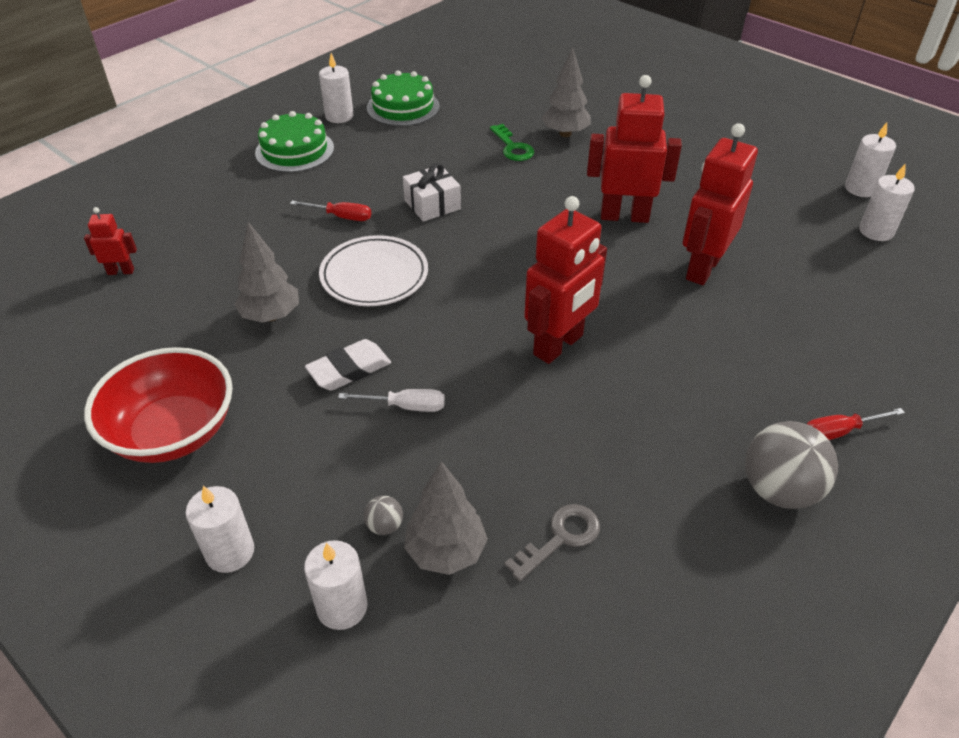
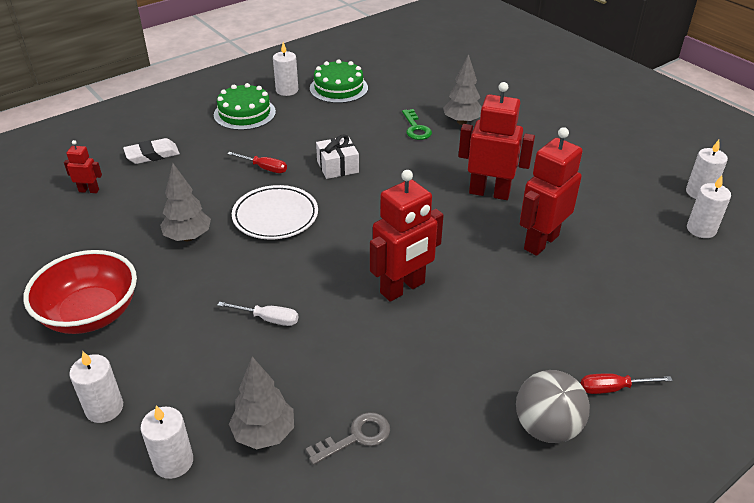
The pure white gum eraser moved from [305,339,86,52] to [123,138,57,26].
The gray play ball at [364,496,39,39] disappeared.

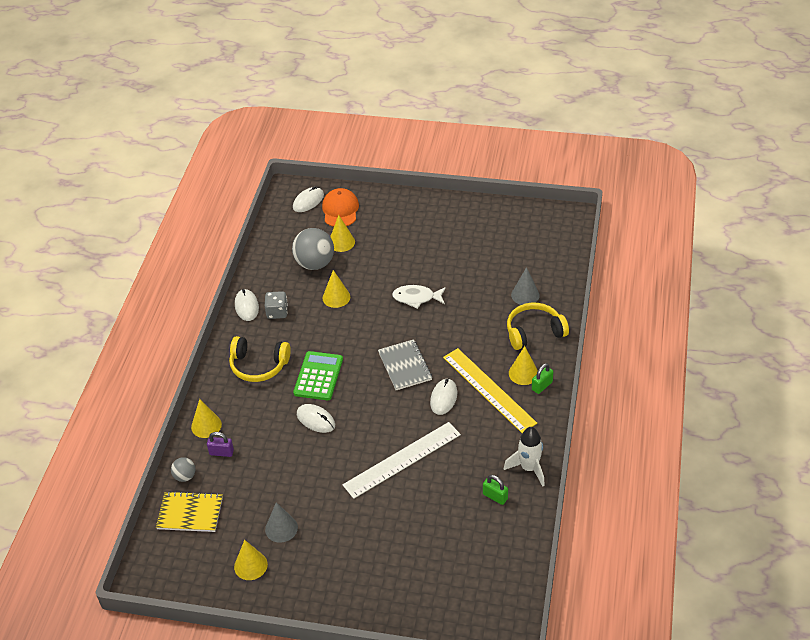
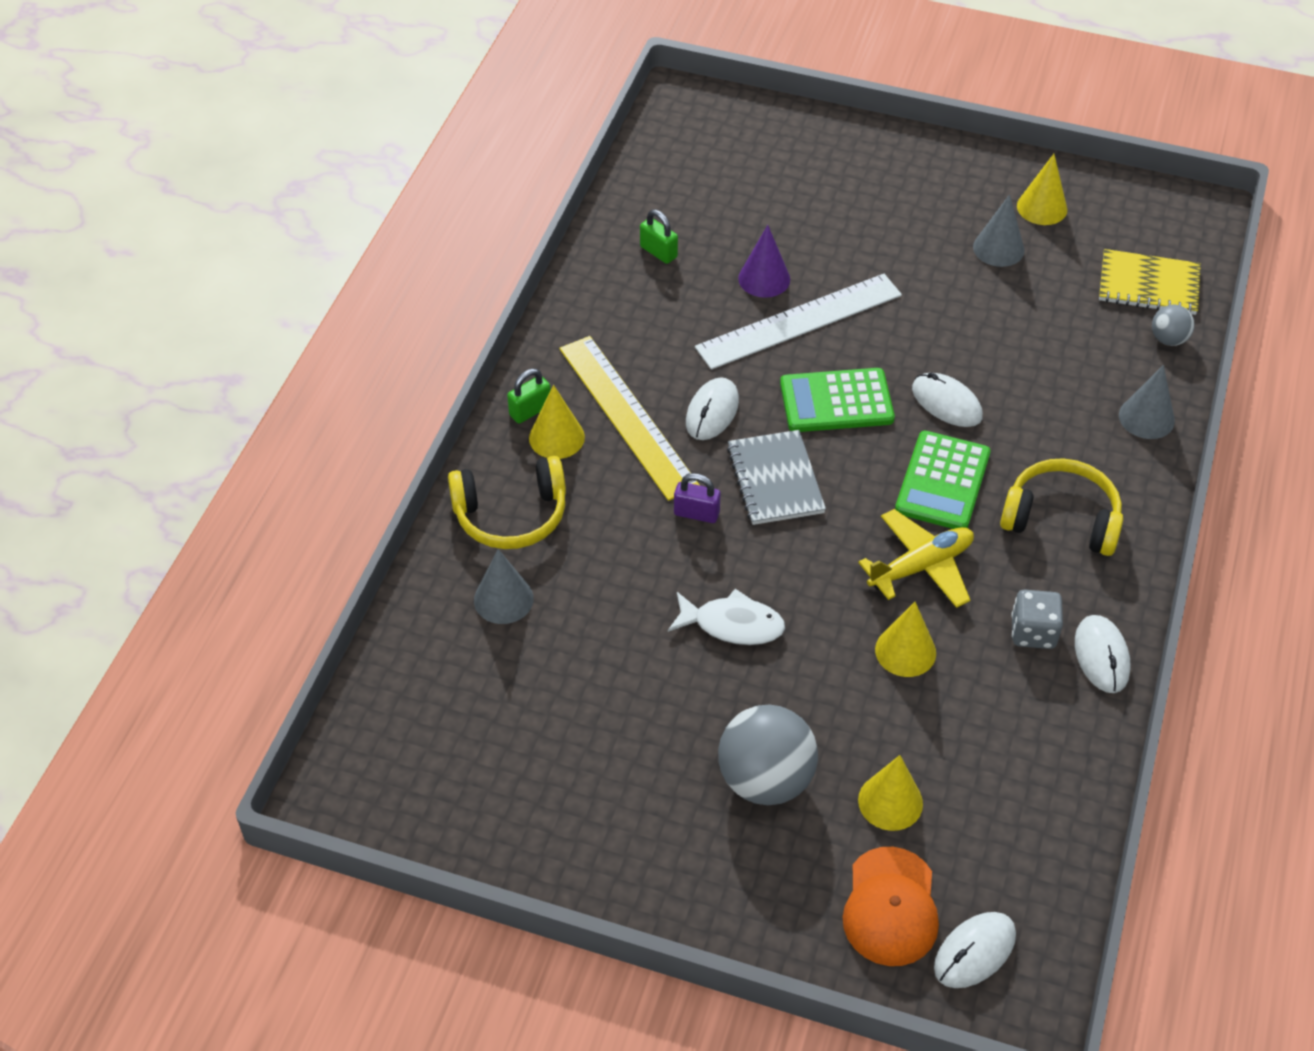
The royal purple lock moved from [207,432,27,25] to [674,473,47,50].
The gray play ball moved from [292,228,42,42] to [718,705,100,100].
The royal purple cone at [738,225,52,73] appeared.
The leaf-green calculator at [780,368,115,64] appeared.
The golden toy plane at [858,509,116,99] appeared.
The golden cone at [191,399,31,39] became the gray cone at [1119,365,56,74].
The pure white toy rocket at [504,427,41,60] disappeared.

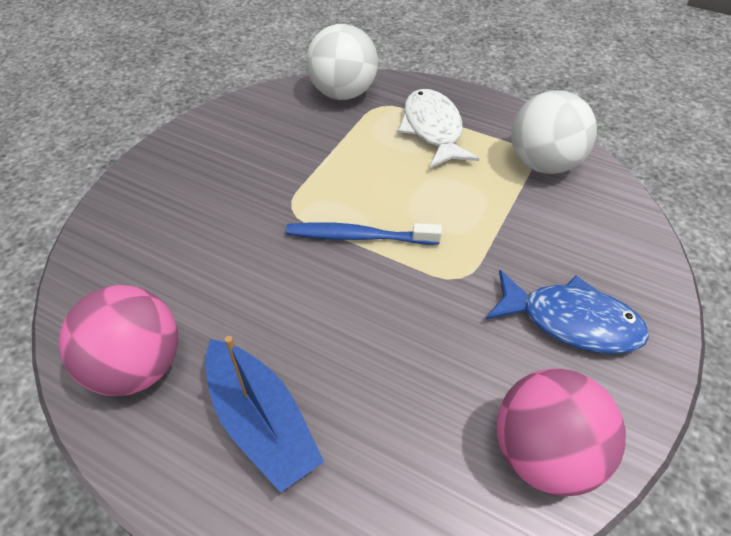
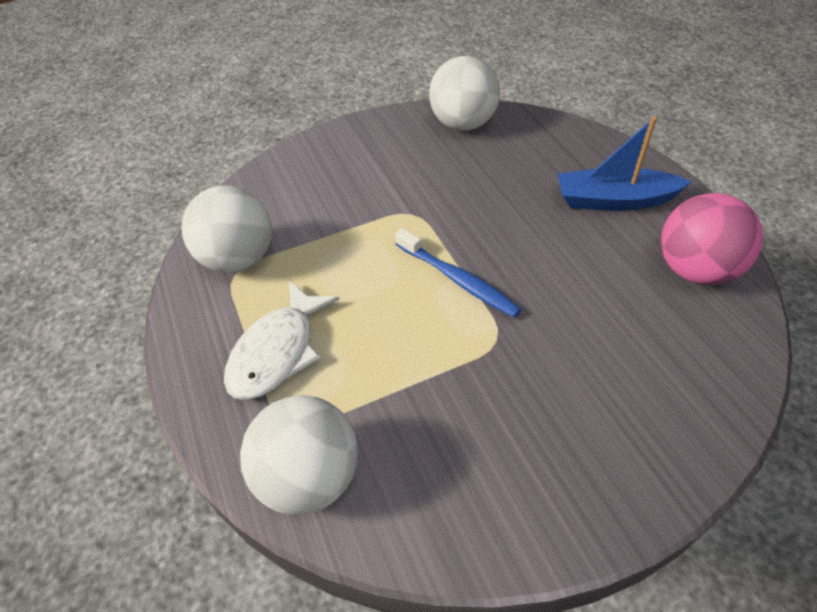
The rosy play ball at [497,368,129,128] became the pure white play ball at [429,56,71,75].
The cobalt sailboat at [206,336,118,157] turned 90 degrees counterclockwise.
The cobalt fish at [486,270,163,84] disappeared.

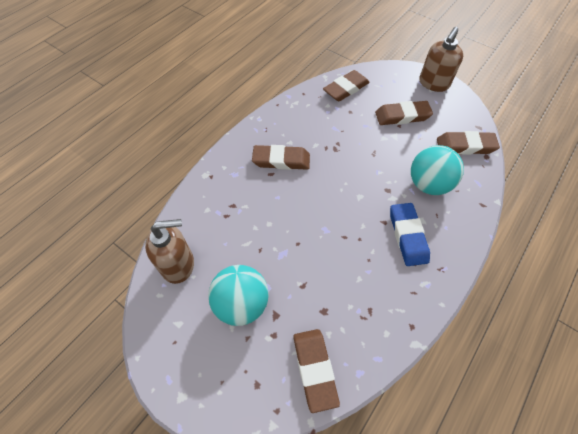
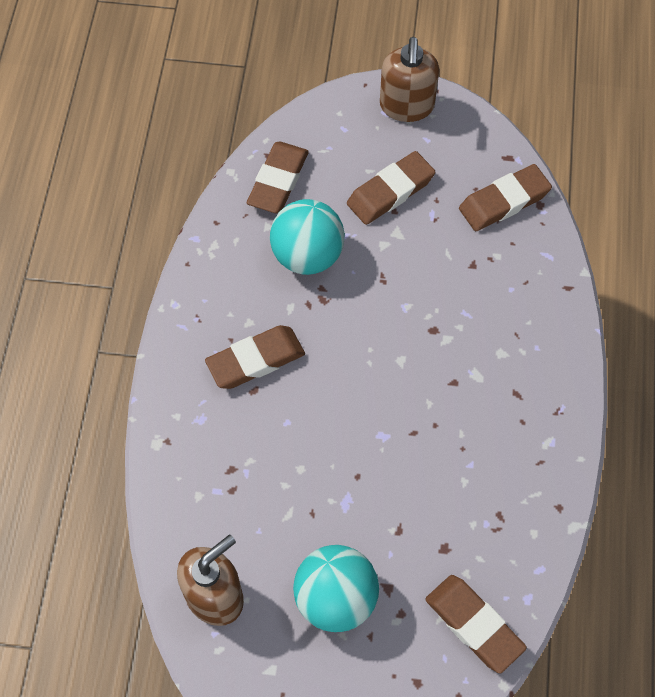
The teal play ball moved from [411,145,53,50] to [270,199,75,76].
The cobalt gum eraser at [390,203,40,63] disappeared.

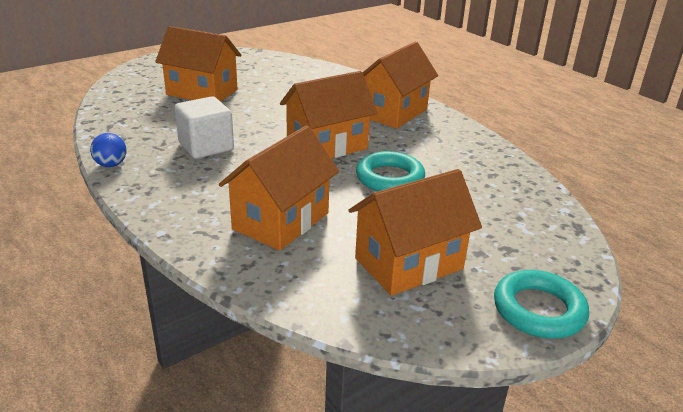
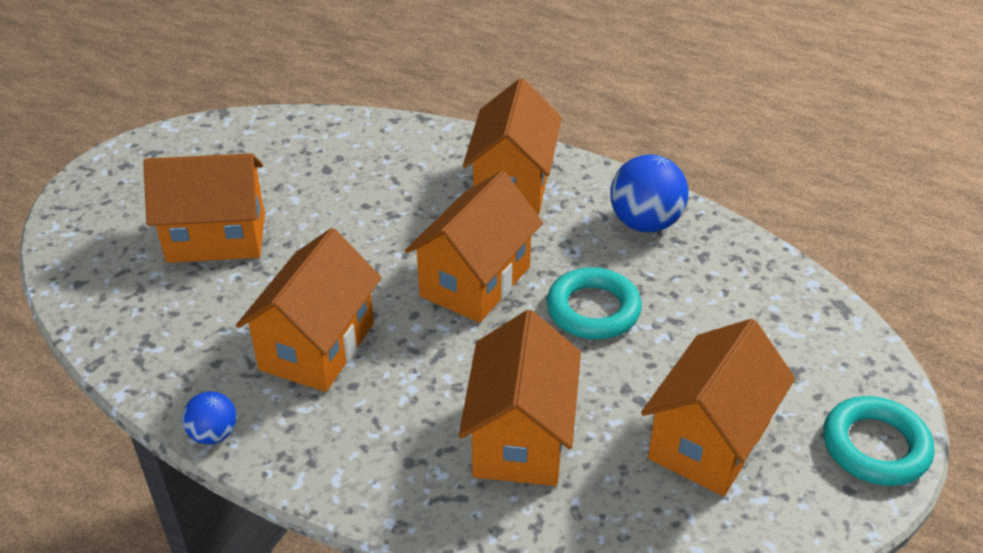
The pure white block at [174,96,60,63] was replaced by the orange toy house at [236,228,146,164].
The cobalt play ball at [610,155,78,77] appeared.

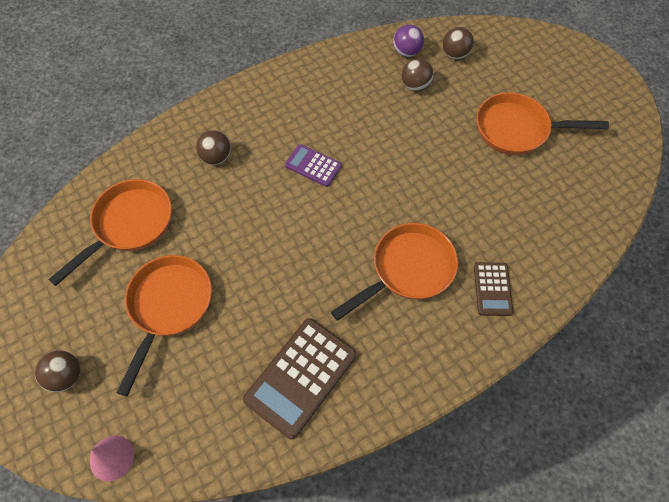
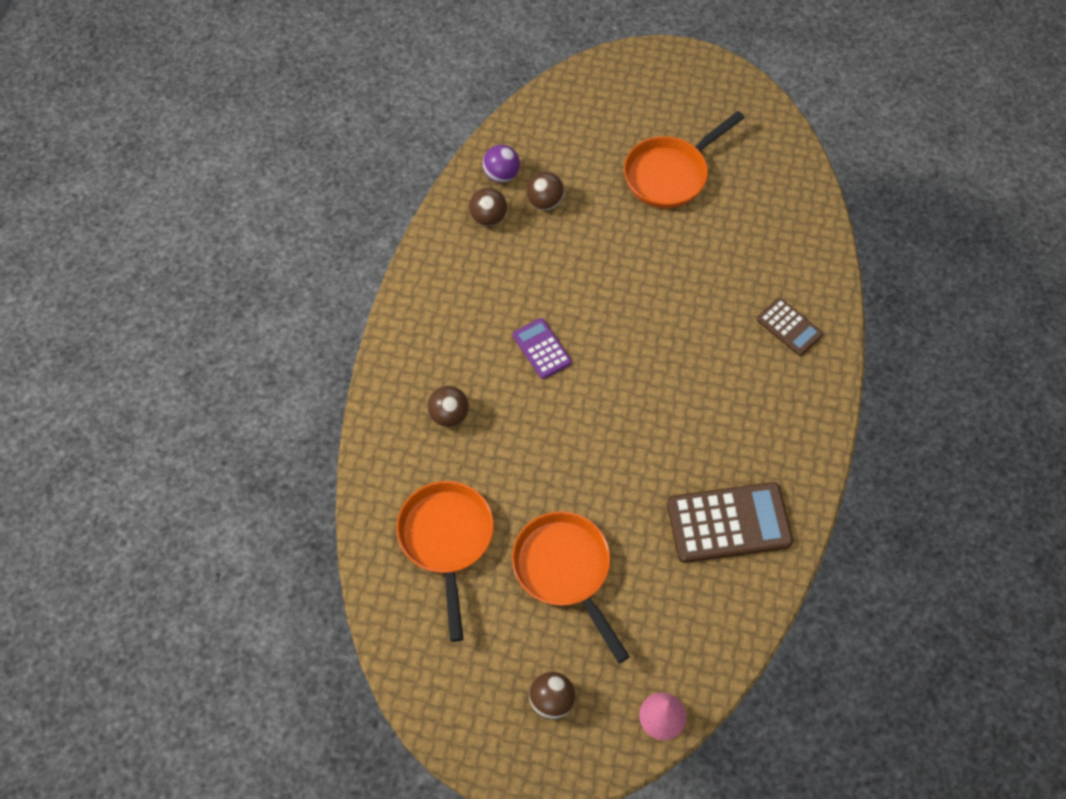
The brown play ball moved from [443,27,31,32] to [469,188,38,38].
The royal purple calculator at [285,144,57,43] turned 75 degrees clockwise.
The brown calculator at [243,318,113,121] turned 90 degrees counterclockwise.
The orange skillet at [331,223,127,98] disappeared.

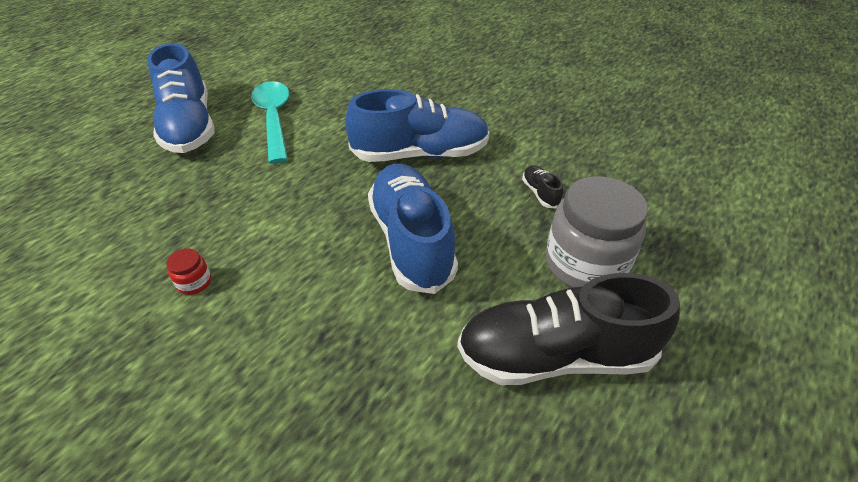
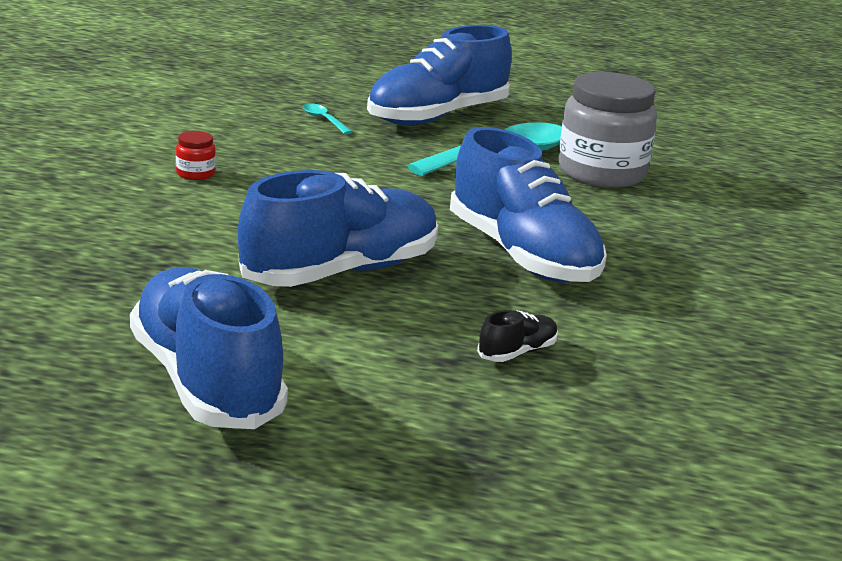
The ebony shoe at [457,273,223,112] became the cobalt shoe at [130,267,158,162].
The teal spoon at [303,103,49,31] appeared.
The gray jam jar moved from [546,176,102,112] to [559,72,98,116].

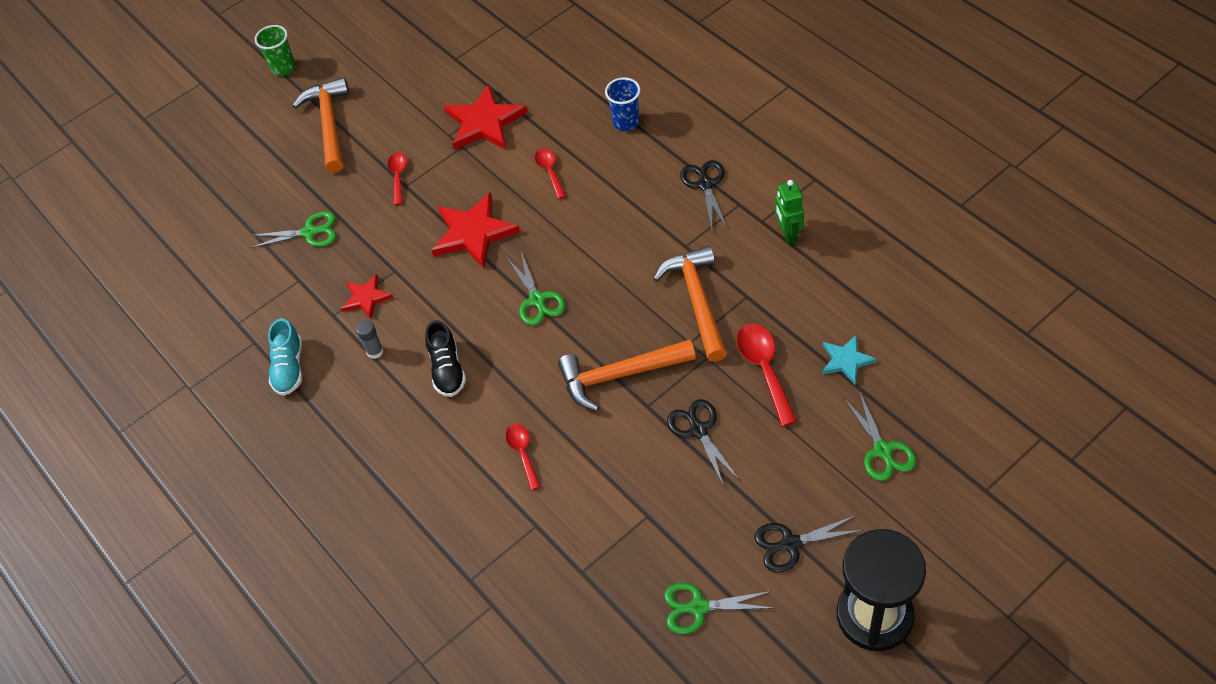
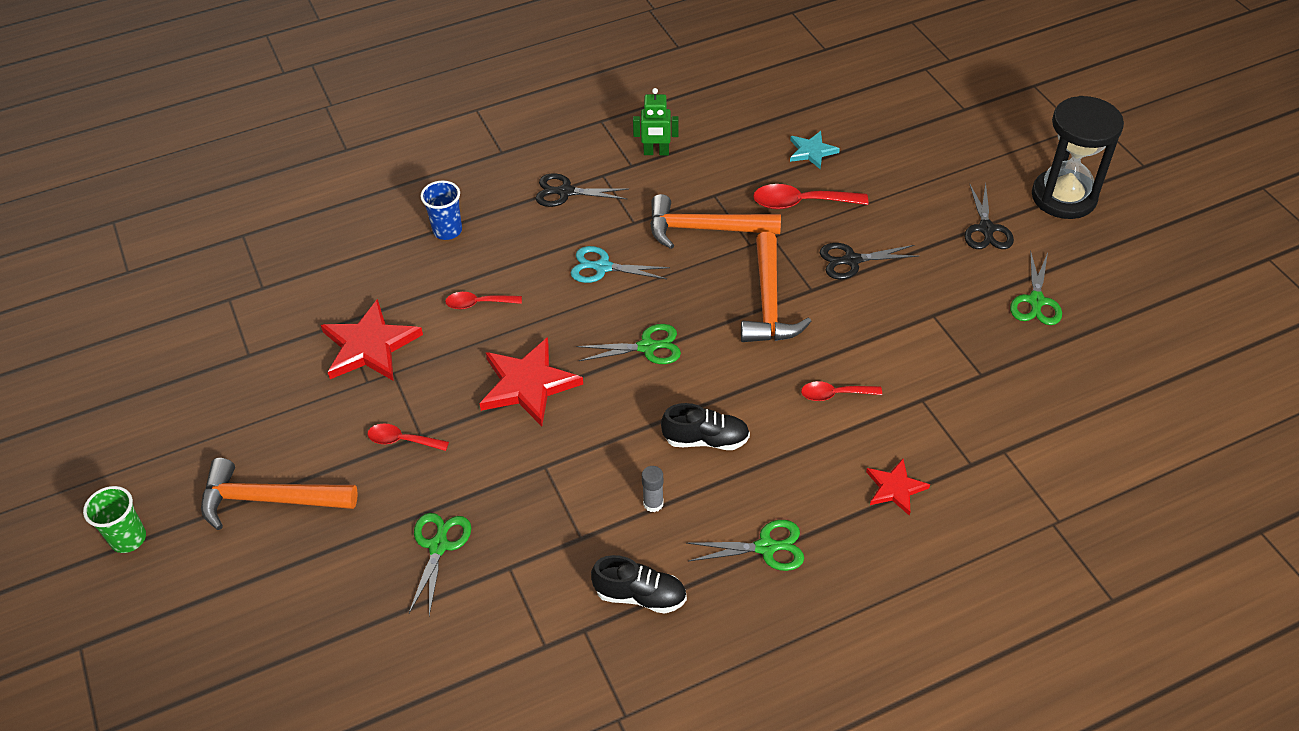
The teal pair of scissors at [571,246,99,37] appeared.
The teal shoe at [268,318,34,78] became the ebony shoe at [591,555,96,59].
The leaf-green pair of scissors moved from [844,391,72,90] to [687,520,117,51].
The red star moved from [341,274,52,45] to [866,459,64,57].

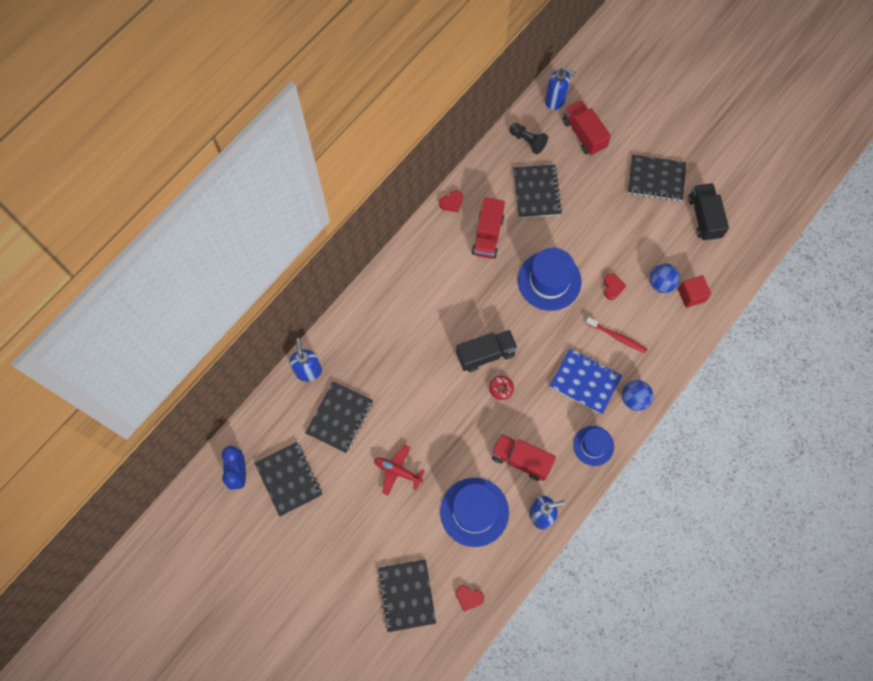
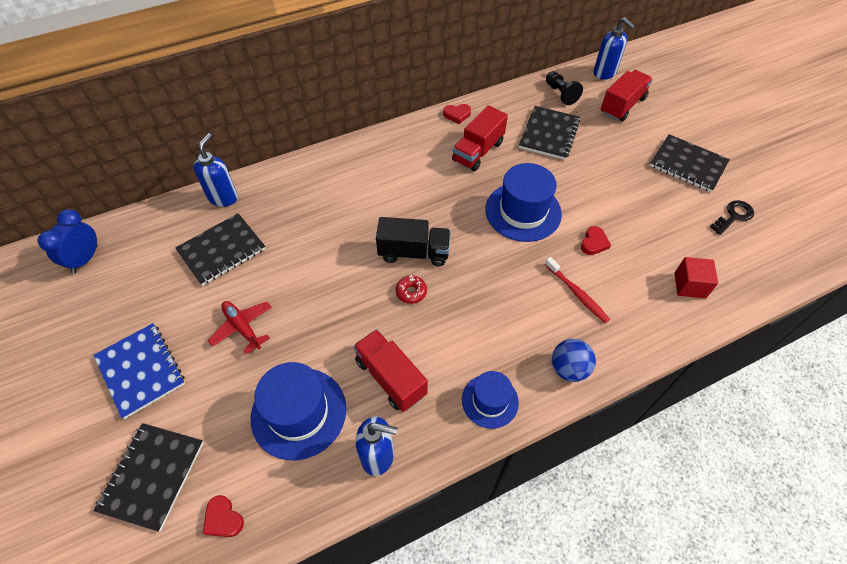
The cobalt exercise book moved from [550,348,72,66] to [94,323,91,96].
The red lorry at [563,100,48,55] turned 45 degrees clockwise.
The ebony lorry at [688,183,41,58] was replaced by the ebony key at [710,200,44,35].
The ebony exercise book at [255,442,68,75] disappeared.
The cobalt play ball at [650,264,30,29] disappeared.

